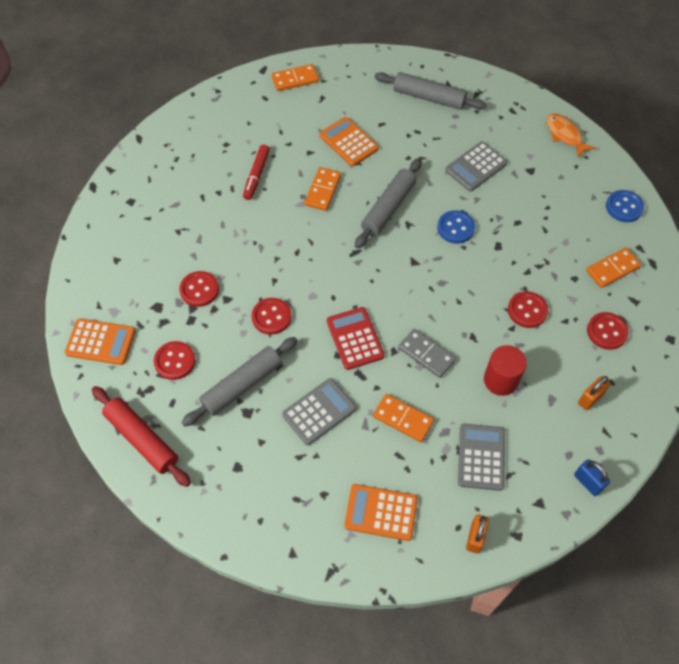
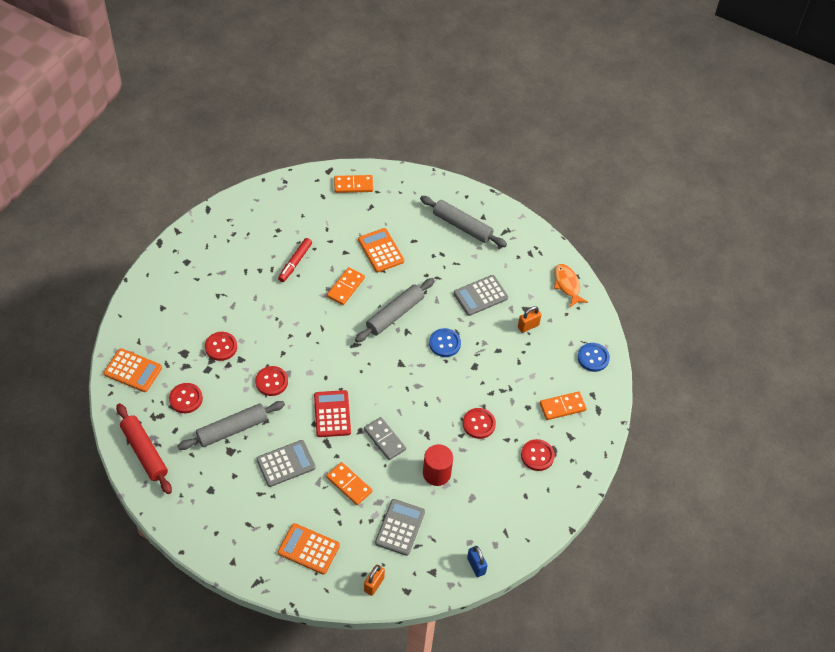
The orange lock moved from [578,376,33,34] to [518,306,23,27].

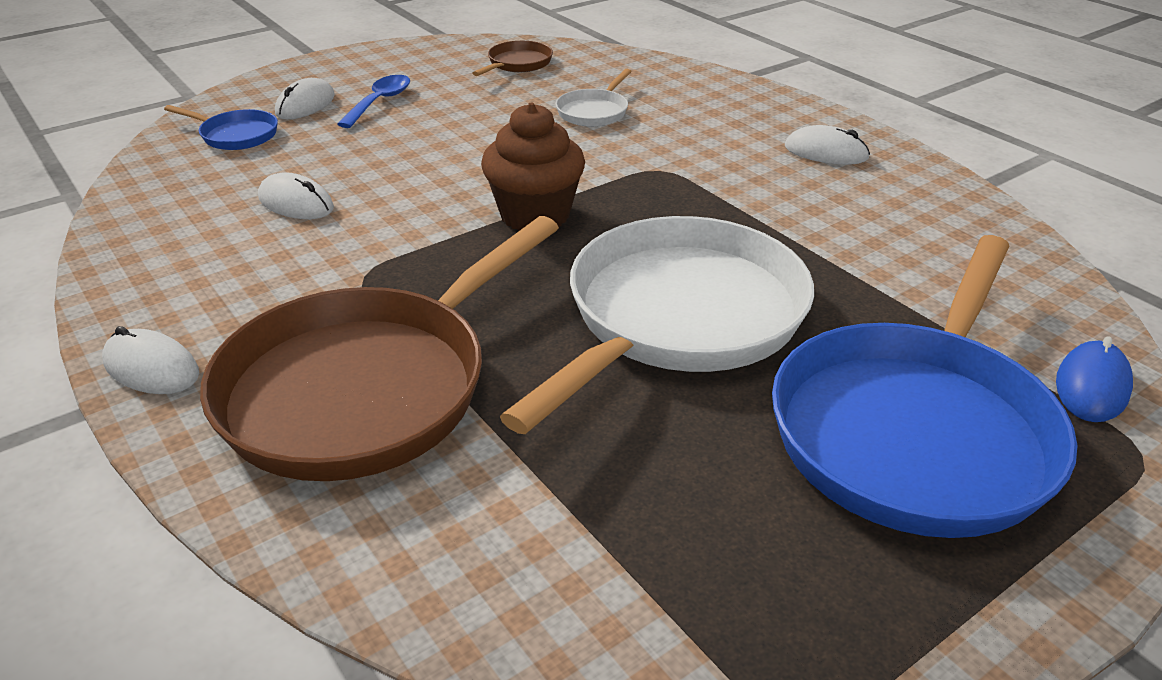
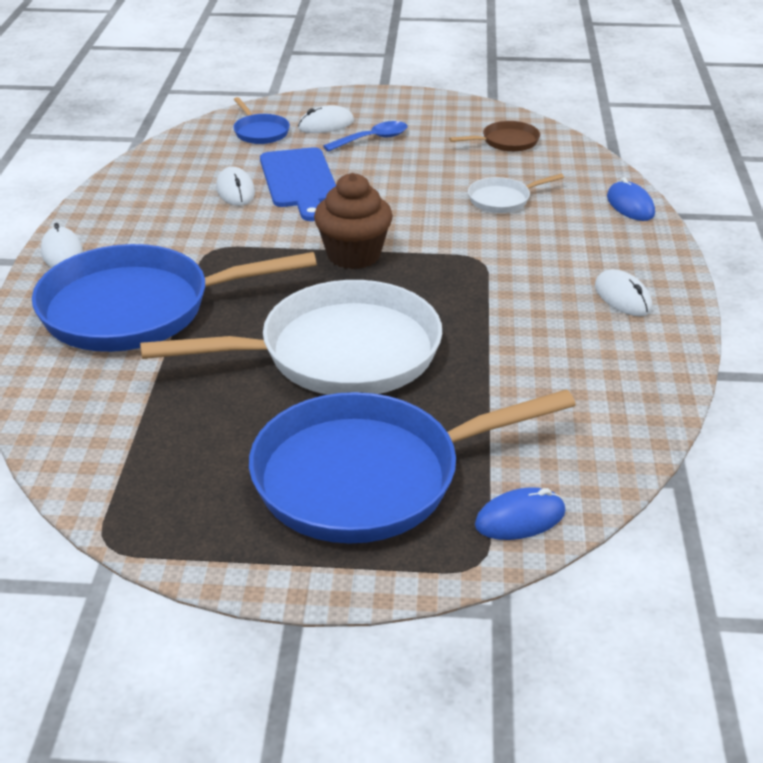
The brown skillet at [200,216,359,265] became the cobalt skillet at [32,244,285,108].
The cobalt chopping board at [260,147,76,74] appeared.
The cobalt computer mouse at [607,177,48,44] appeared.

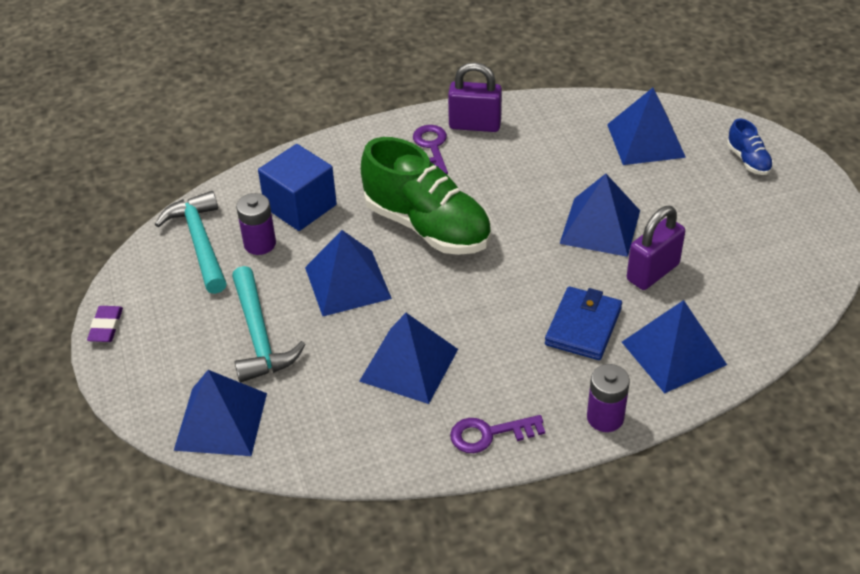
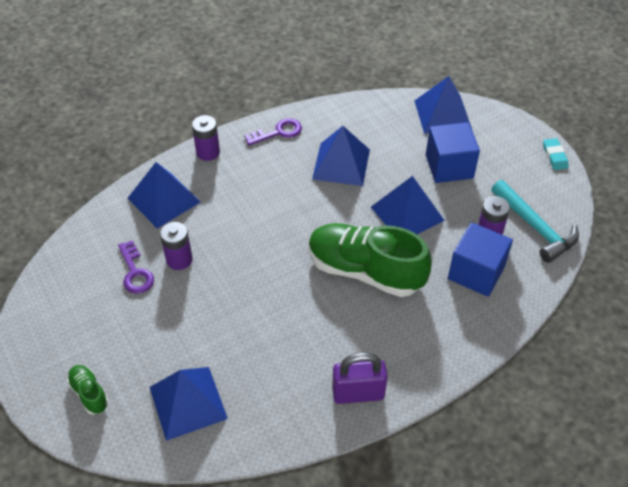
The cobalt shoe at [727,118,46,57] became the leaf-green shoe at [67,365,42,50].
The royal purple key moved from [413,125,35,49] to [118,240,36,54].
The royal purple lock at [627,206,58,84] was replaced by the royal purple power cell at [160,222,32,48].
The teal carpenter's hammer at [232,266,74,116] was replaced by the cobalt block at [426,122,54,61].
The royal purple gum eraser at [87,306,36,36] became the teal gum eraser at [543,138,25,32].
The cobalt billfold at [545,286,77,74] disappeared.
The cobalt solid pyramid at [560,174,80,83] disappeared.

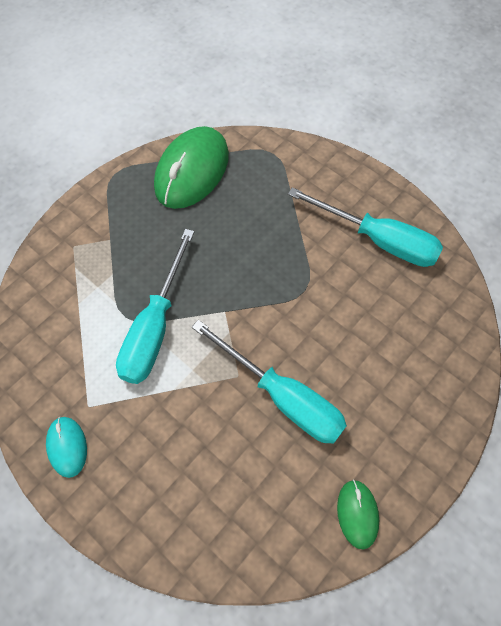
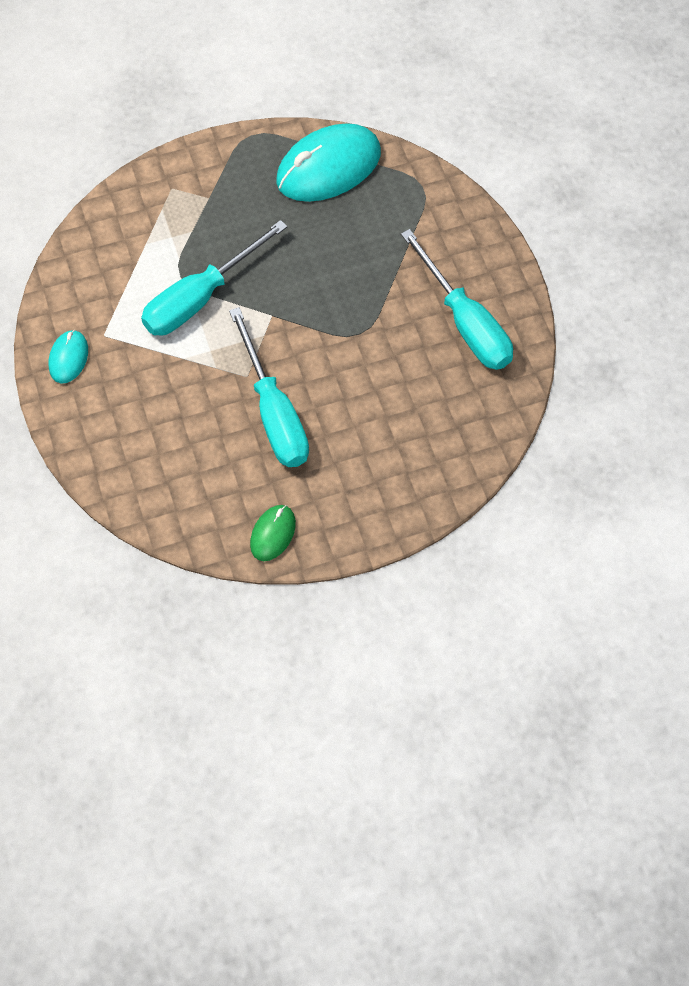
The leaf-green computer mouse at [154,126,75,83] became the teal computer mouse at [276,123,105,79].

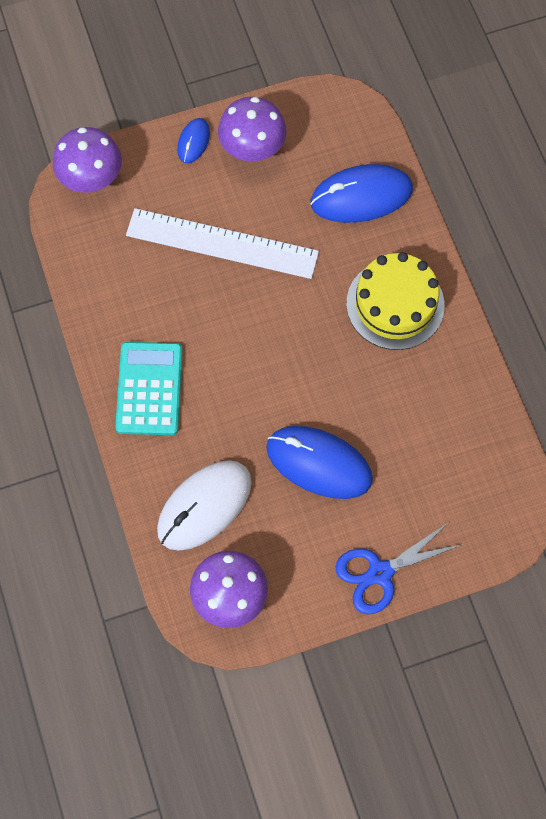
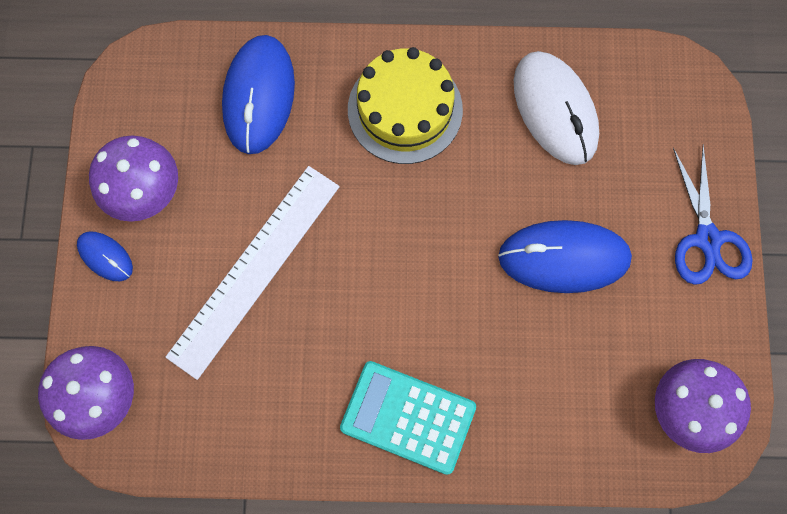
The cobalt computer mouse at [266,426,107,73] turned 45 degrees clockwise.
The pure white computer mouse moved from [157,460,95,91] to [514,51,85,114].

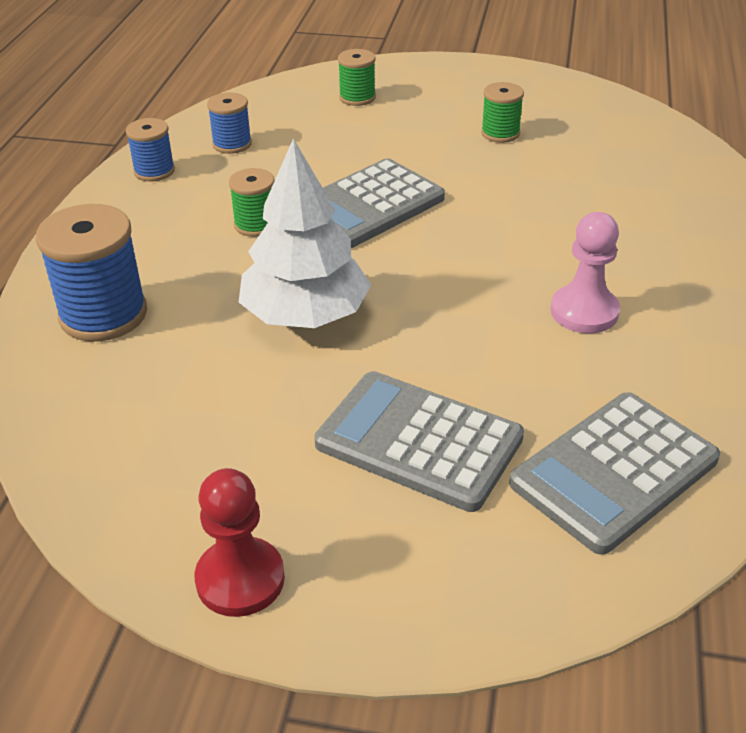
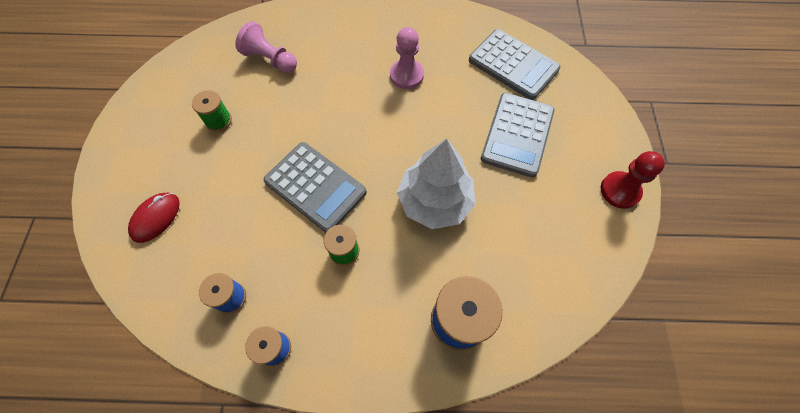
The leaf-green spool at [338,49,38,57] was replaced by the red computer mouse at [128,193,52,50].
The rosy game pawn at [235,21,62,52] appeared.

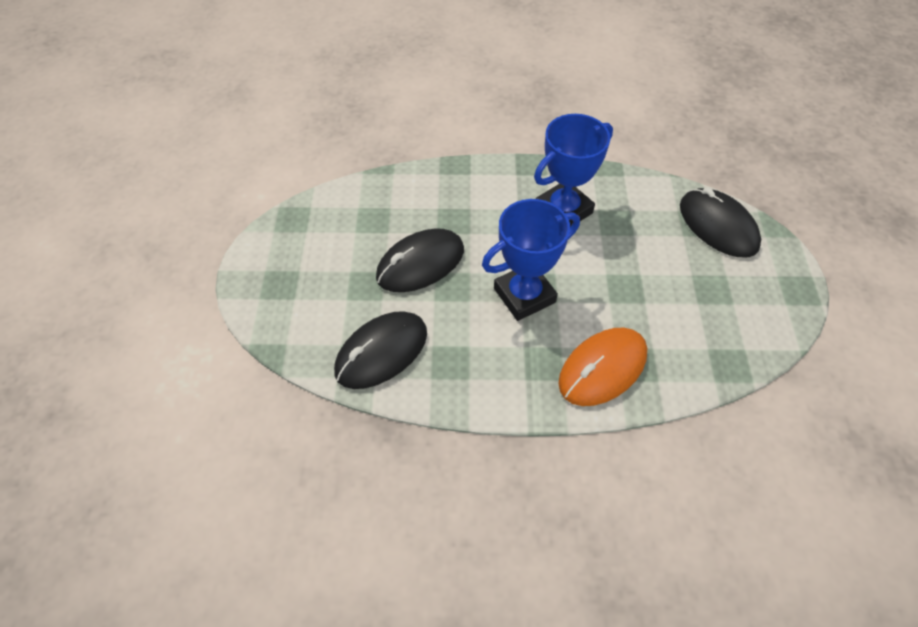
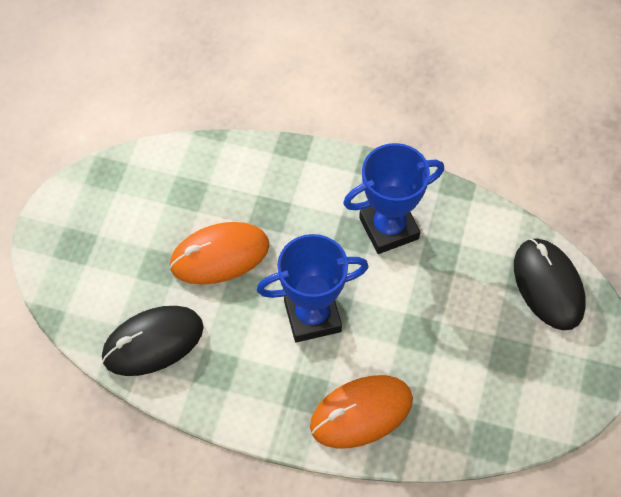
The ebony computer mouse at [376,228,88,64] became the orange computer mouse at [169,222,100,63].

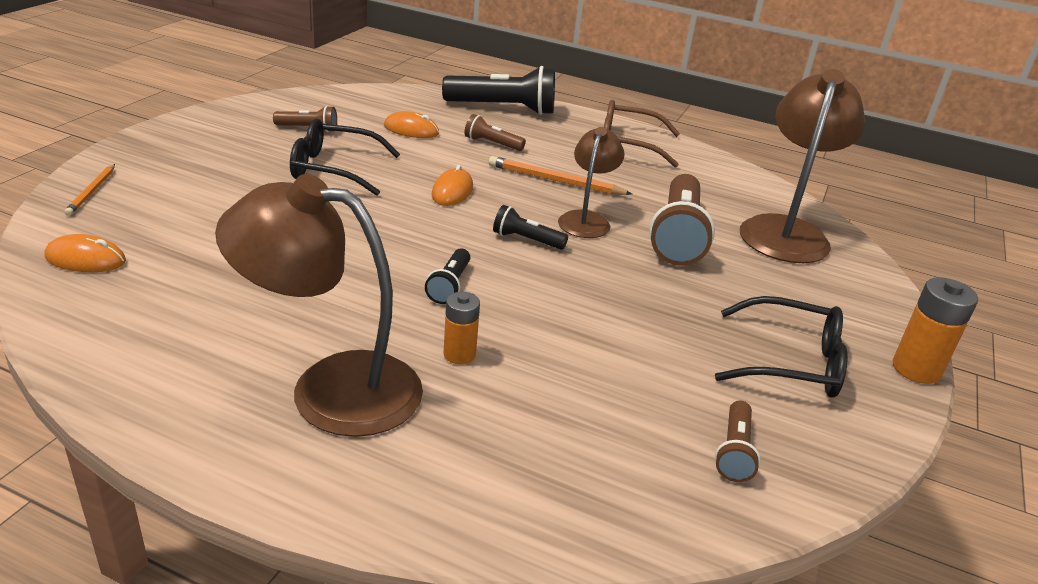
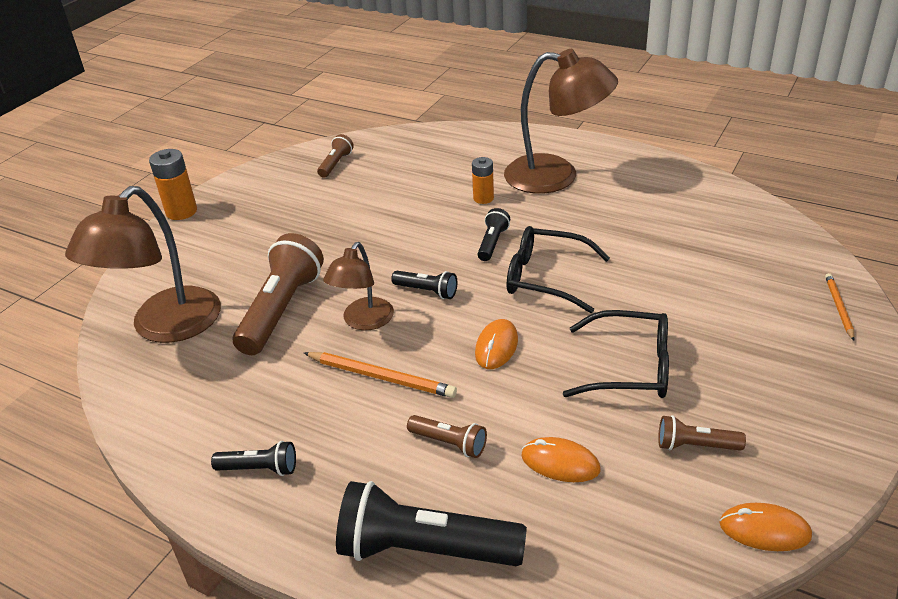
The brown eyeglasses at [604,100,76,68] was replaced by the ebony torch at [211,441,85,35].
The ebony eyeglasses moved from [715,296,133,102] to [506,226,104,87].
The orange computer mouse moved from [45,234,81,38] to [719,503,93,48].

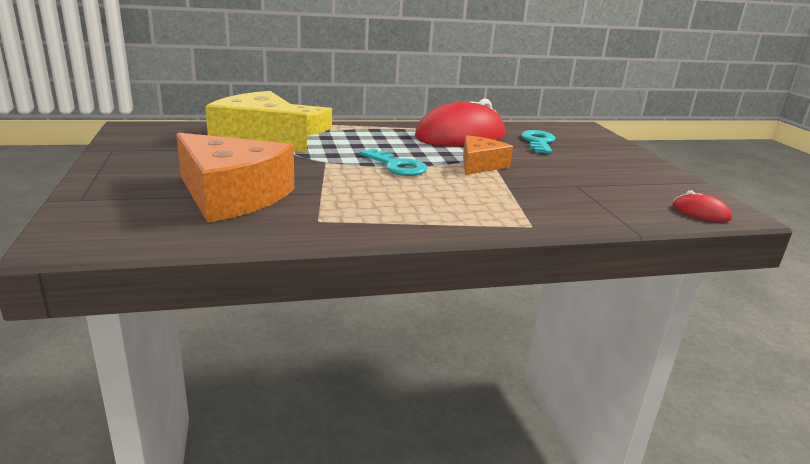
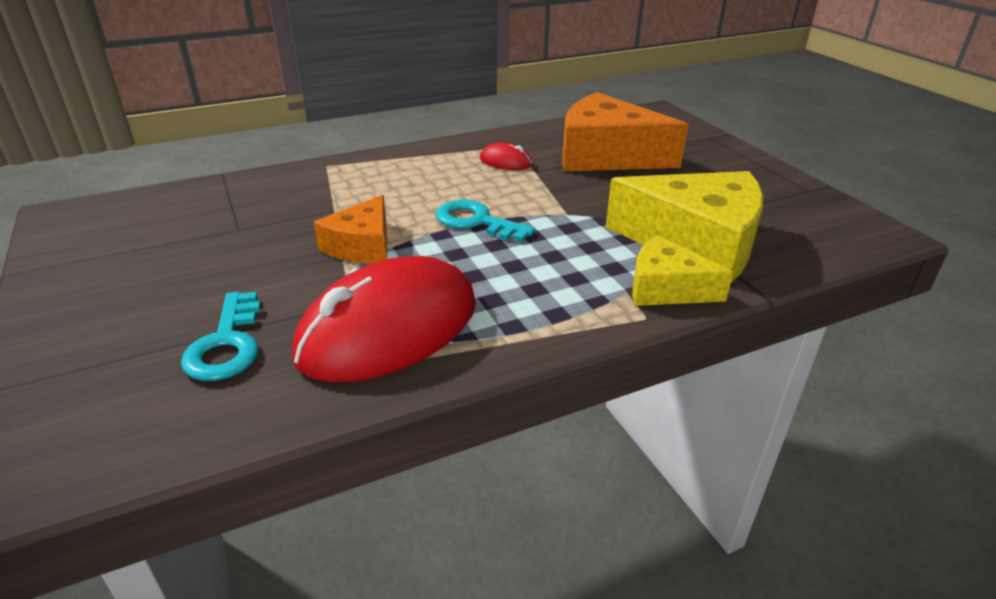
The red computer mouse moved from [673,191,59,31] to [480,142,52,28].

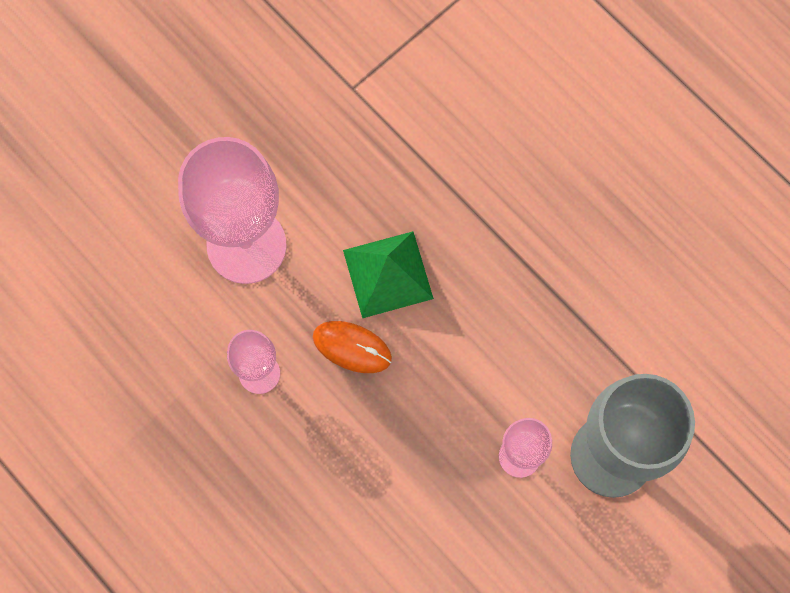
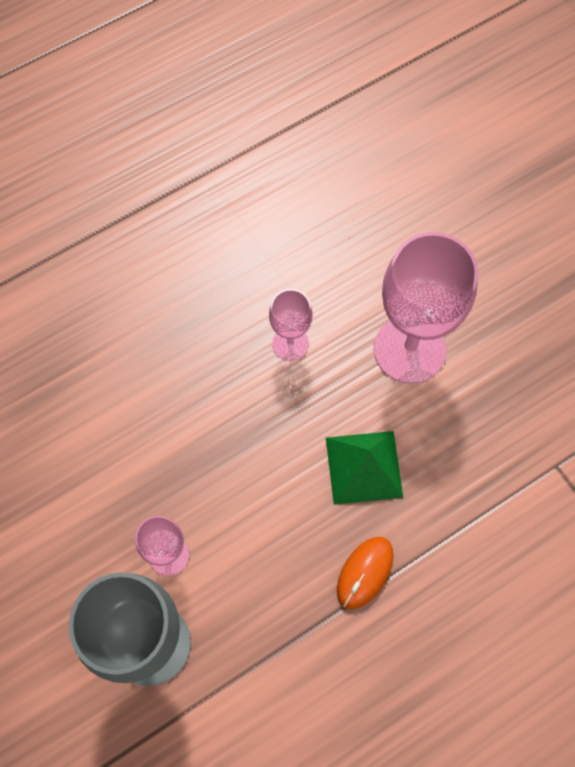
The orange computer mouse moved from [313,321,79,52] to [337,537,56,72].

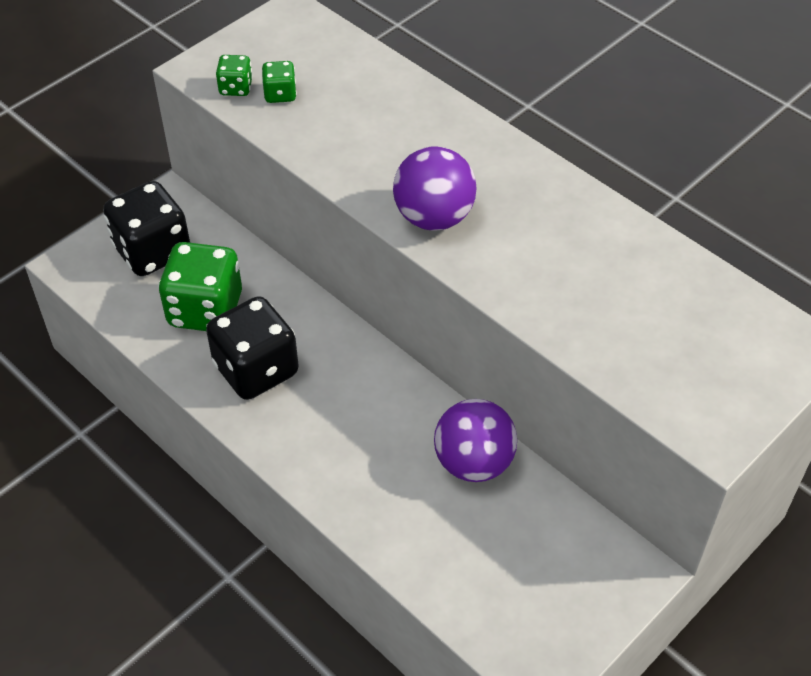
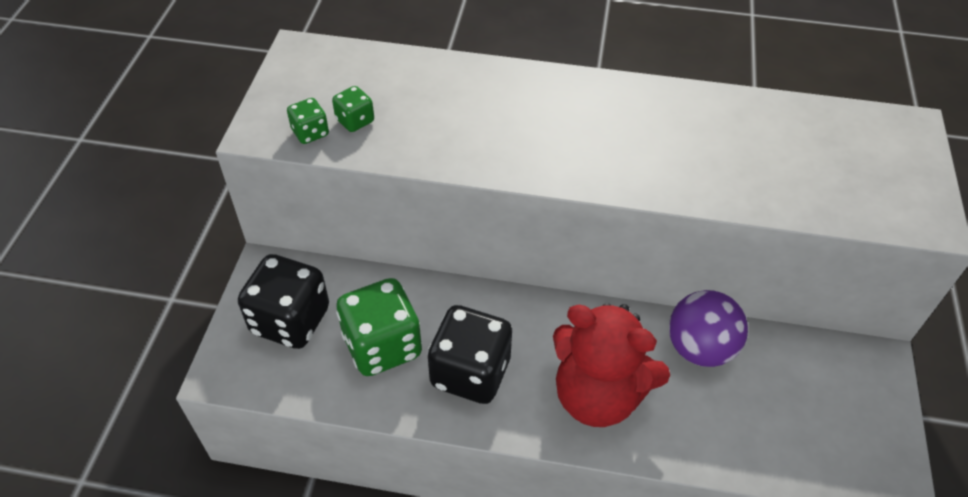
The red stuffed bear at [553,303,117,124] appeared.
The royal purple play ball at [393,146,83,84] disappeared.

